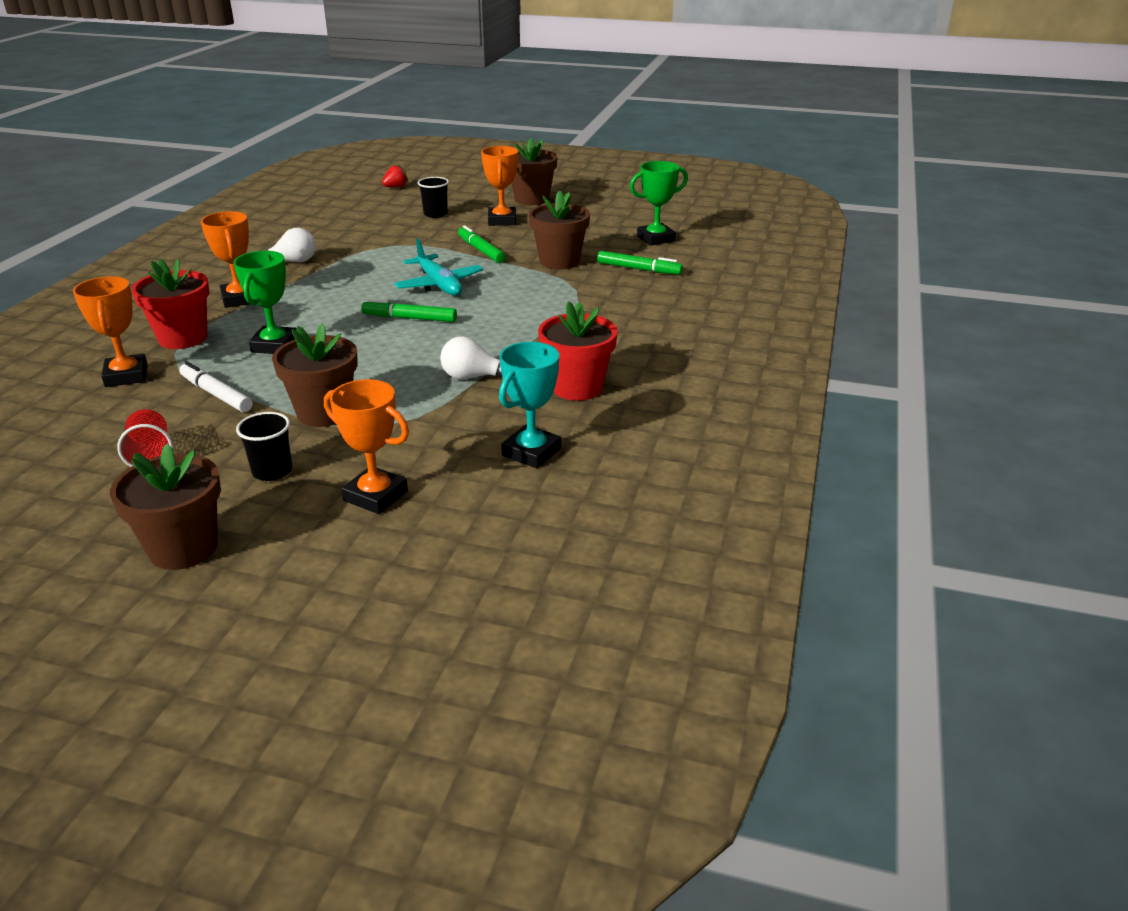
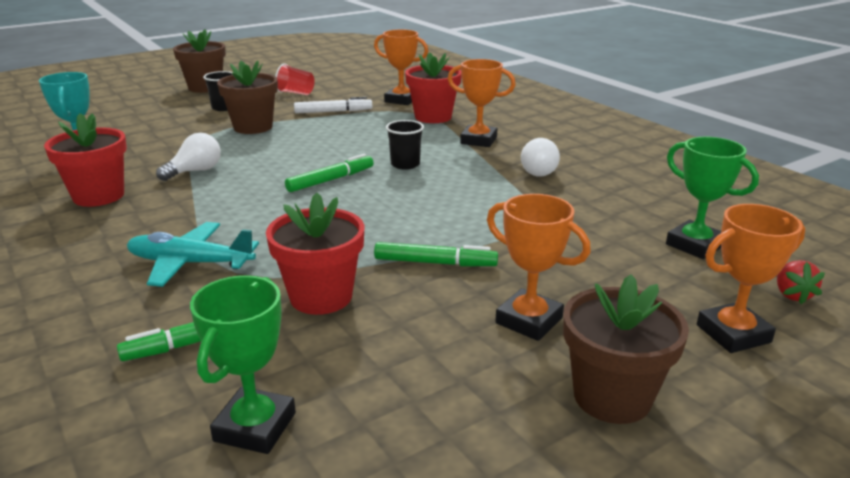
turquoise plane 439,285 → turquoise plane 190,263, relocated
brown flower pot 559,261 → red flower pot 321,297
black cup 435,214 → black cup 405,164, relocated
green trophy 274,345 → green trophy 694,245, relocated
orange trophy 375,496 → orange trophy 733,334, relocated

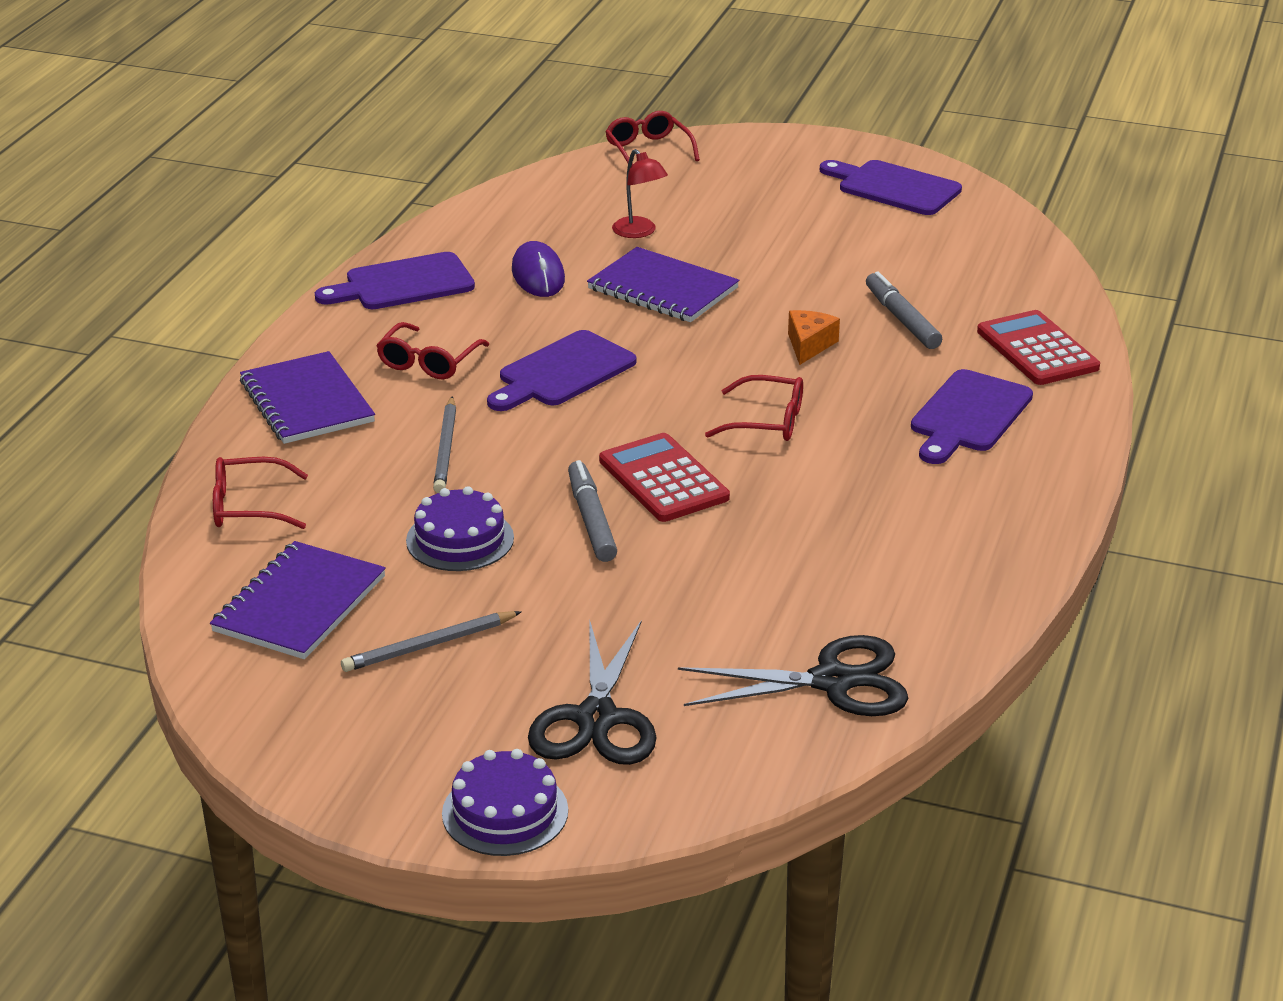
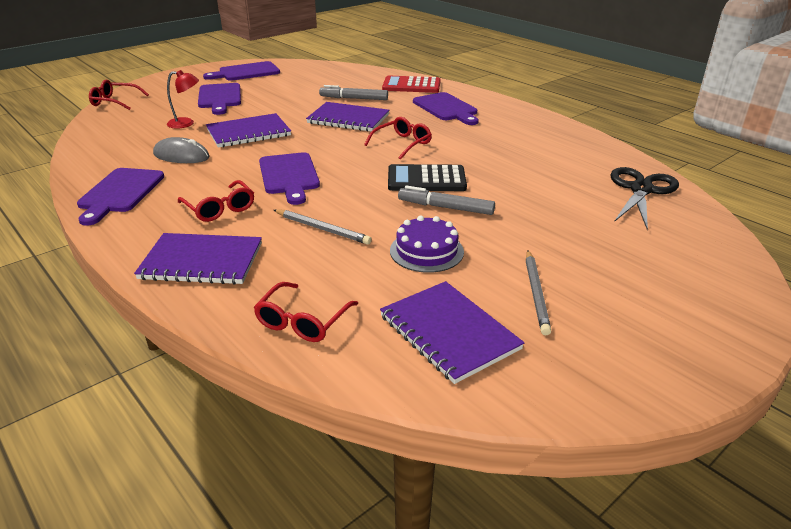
purple mouse 538,275 → grey mouse 181,156
- → purple cutting board 220,97
orange cheese 809,345 → purple notebook 348,119
red calculator 663,479 → black calculator 426,179
purple cake 505,812 → -
black scissors 596,719 → -

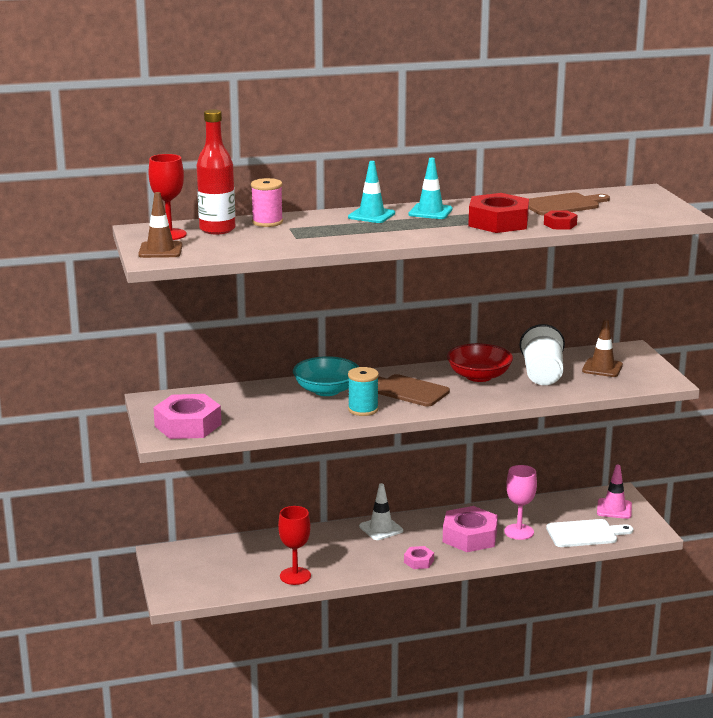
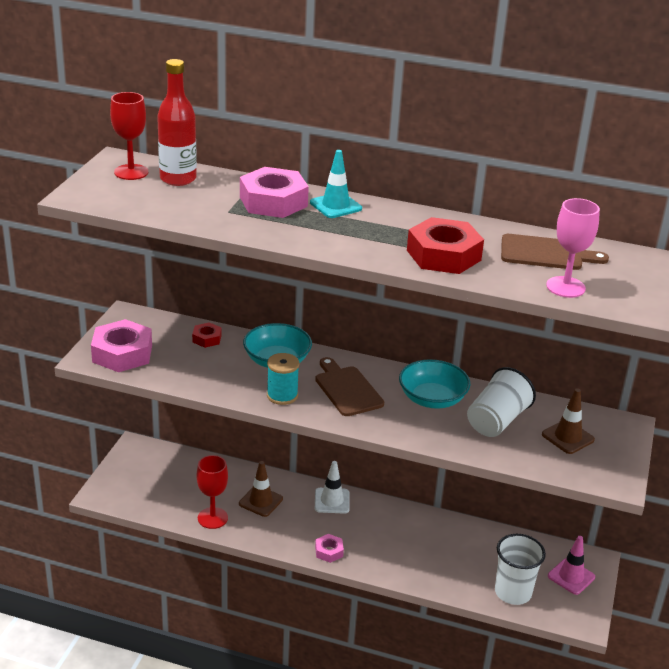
red nut 560,224 → red nut 207,339, relocated
brown traffic cone 160,250 → brown traffic cone 261,501, relocated
pink nut 470,536 → pink nut 273,201, relocated
red bowl 479,376 → turquoise bowl 432,399
white cutting board 585,534 → white cup 513,592
pink goblet 519,532 → pink goblet 565,287, relocated
pink spool 267,222 → -
turquoise traffic cone 430,212 → -

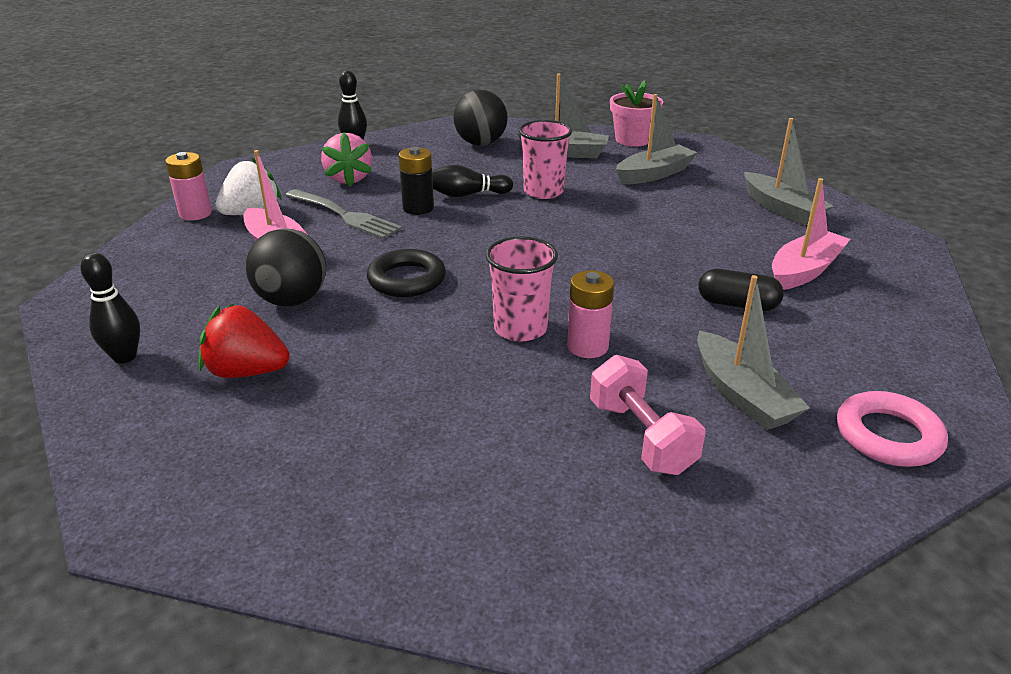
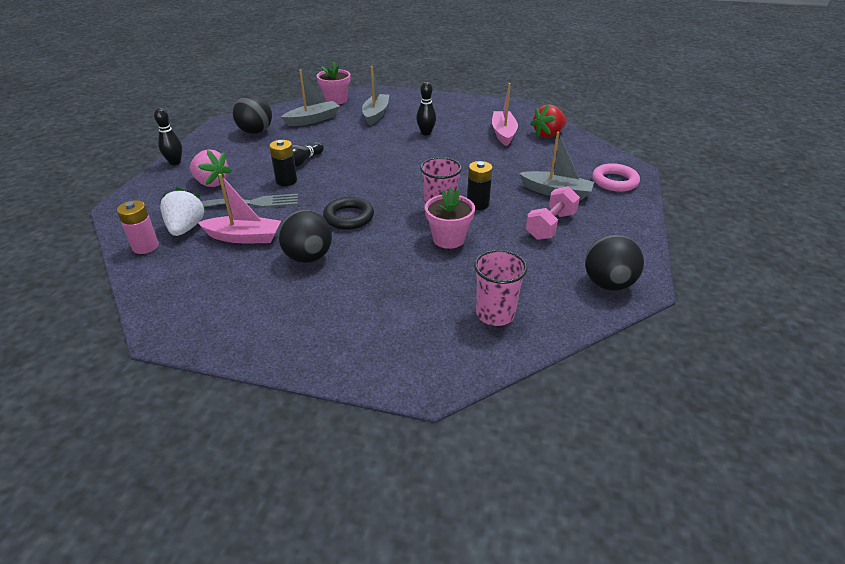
black bowling pin 125,357 → black bowling pin 426,133, relocated
- → pink flower pot 448,239
pink battery 587,346 → black battery 478,204
pink cup 543,191 → pink cup 495,314, relocated
pink dumbbell 641,437 → pink dumbbell 550,226, 75 degrees counterclockwise
red strawberry 247,371 → red strawberry 548,134, relocated
- → black ball 608,284
black capsule 737,304 → -
grey boat 781,209 → -

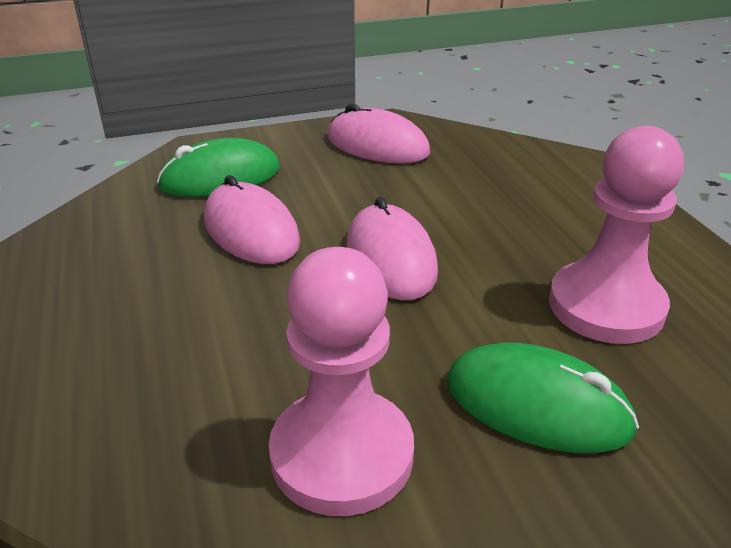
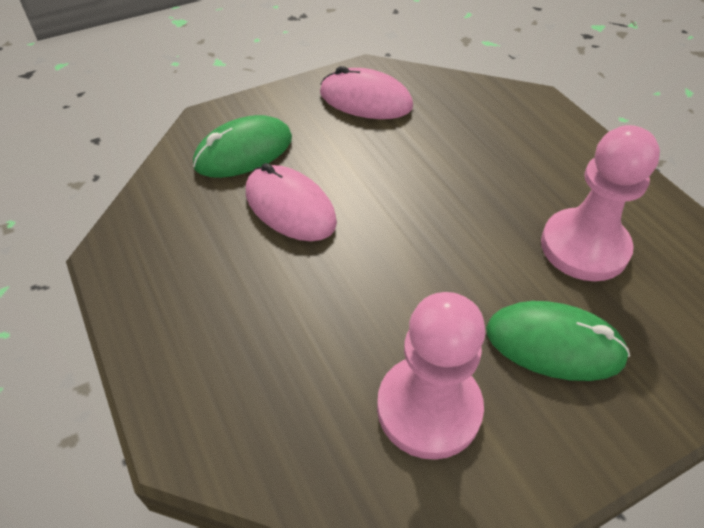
pink mouse 390,258 → -

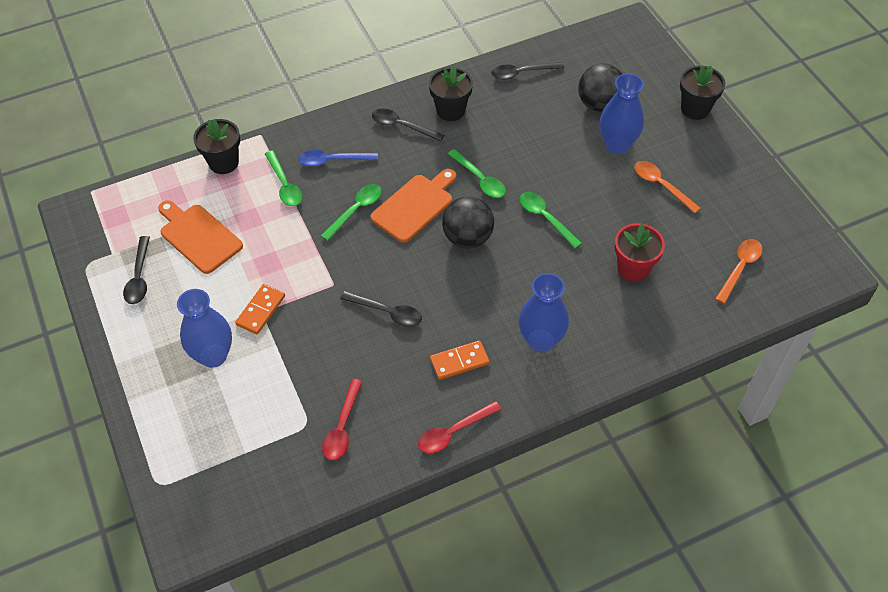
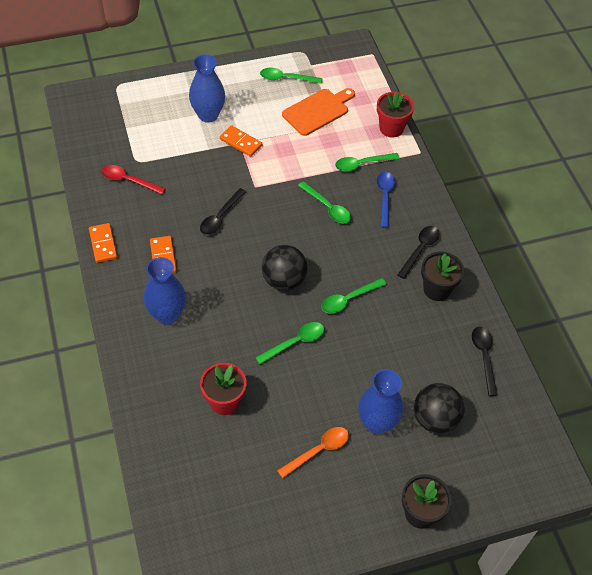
red spoon 453,432 → orange domino 103,244
black spoon 139,277 → green spoon 286,78
black flower pot 223,162 → red flower pot 391,128
orange cutting board 415,206 → -
orange spoon 740,268 → -

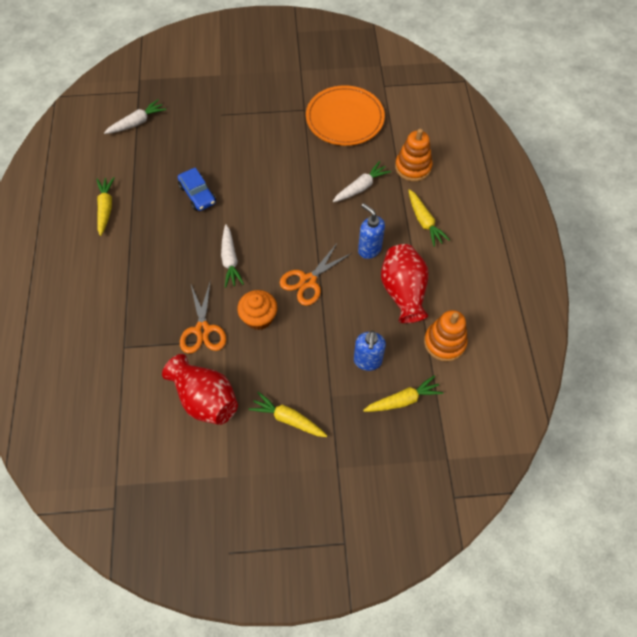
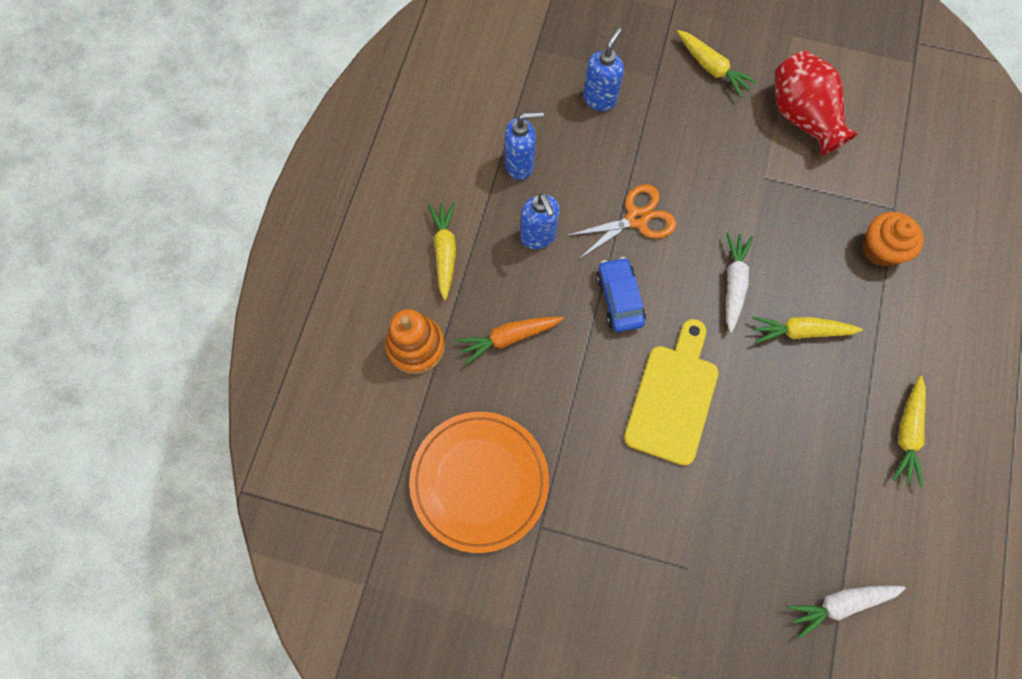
white carrot 361,187 → orange carrot 508,338
red vase 403,292 → blue soap dispenser 520,165
blue car 197,194 → blue car 619,299, relocated
- → yellow cutting board 673,397
yellow carrot 403,400 → yellow carrot 800,331, relocated
orange cupcake 259,317 → orange cupcake 880,249, relocated
orange scissors 202,330 → -
orange stacking toy 444,342 → -

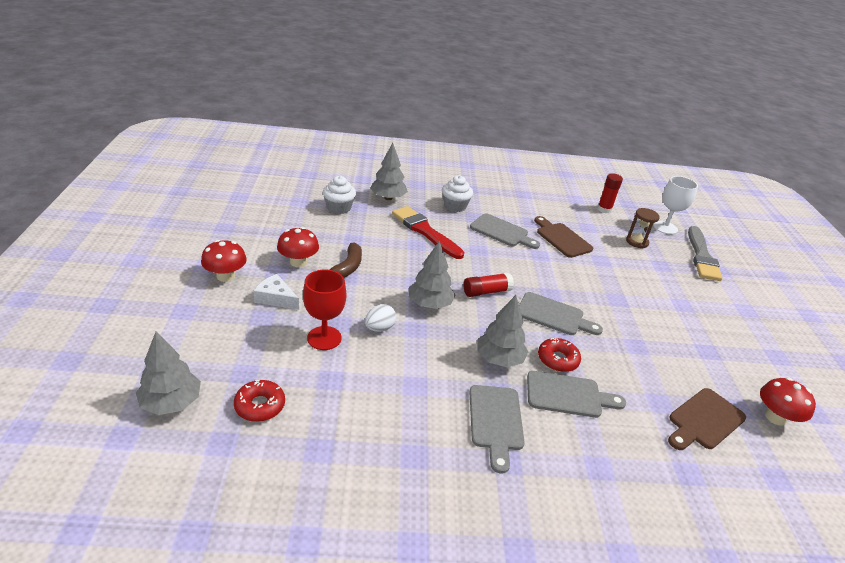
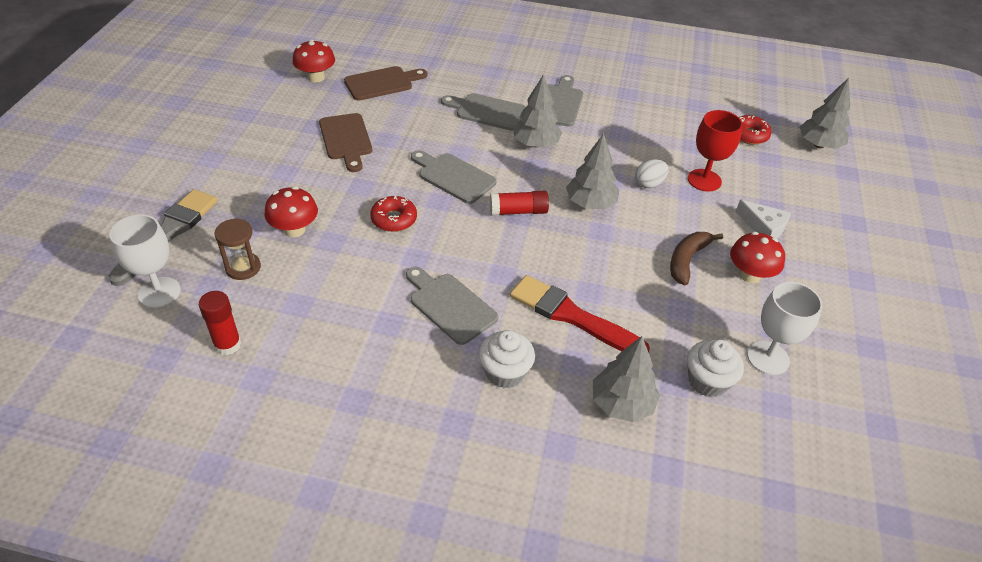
red mushroom 225,276 → red mushroom 294,230, relocated
brown cutting board 562,238 → brown cutting board 346,139, relocated
red donut 557,359 → red donut 394,219, relocated
red brush 425,231 → red brush 572,316, 150 degrees clockwise
- → white goblet 768,358

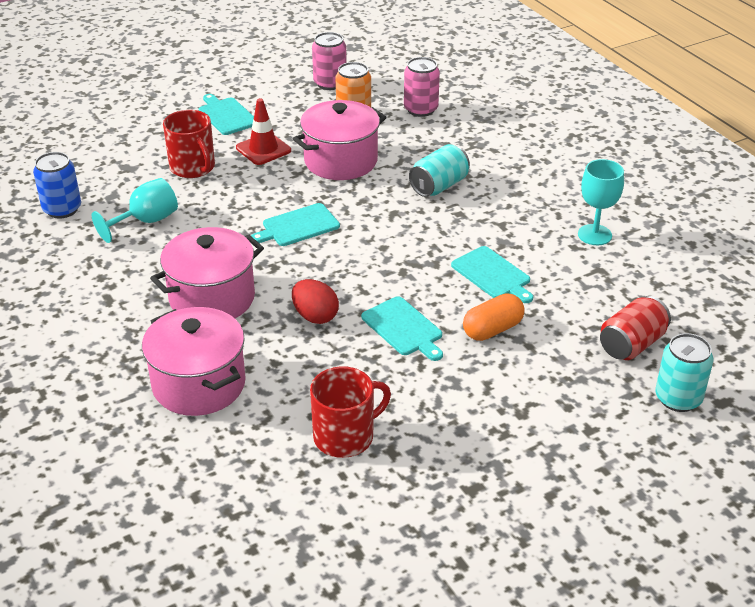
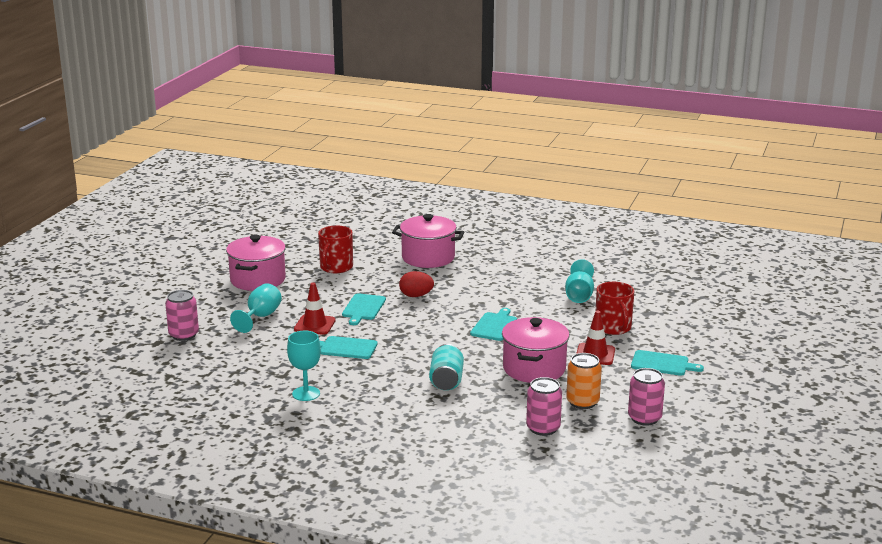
turquoise can 678,398 → pink can 183,335
pink pot 212,298 → pink pot 258,280, relocated
- → turquoise goblet 260,317
orange capsule 492,329 → red traffic cone 314,325
turquoise cutting board 403,328 → turquoise cutting board 363,308, 90 degrees counterclockwise
red mug 193,167 → red mug 613,328, 120 degrees counterclockwise
blue can 62,209 → -
red can 631,344 → -

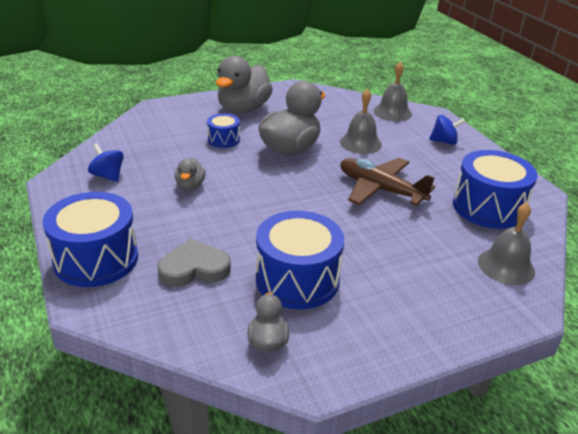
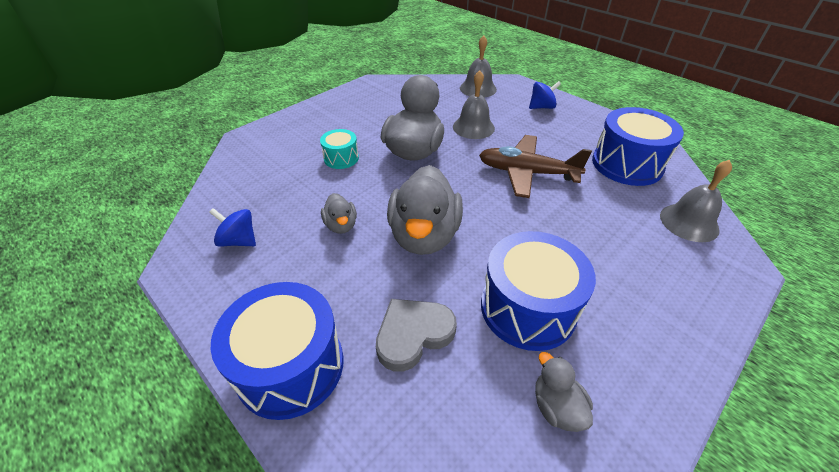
blue drum 223,139 → turquoise drum 341,158
grey duck 243,109 → grey duck 424,235, relocated

